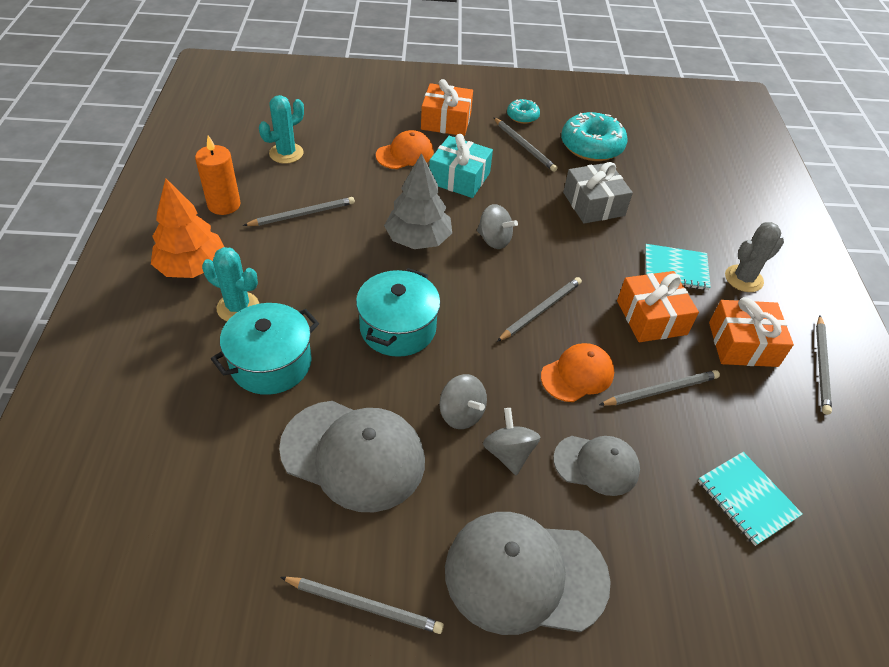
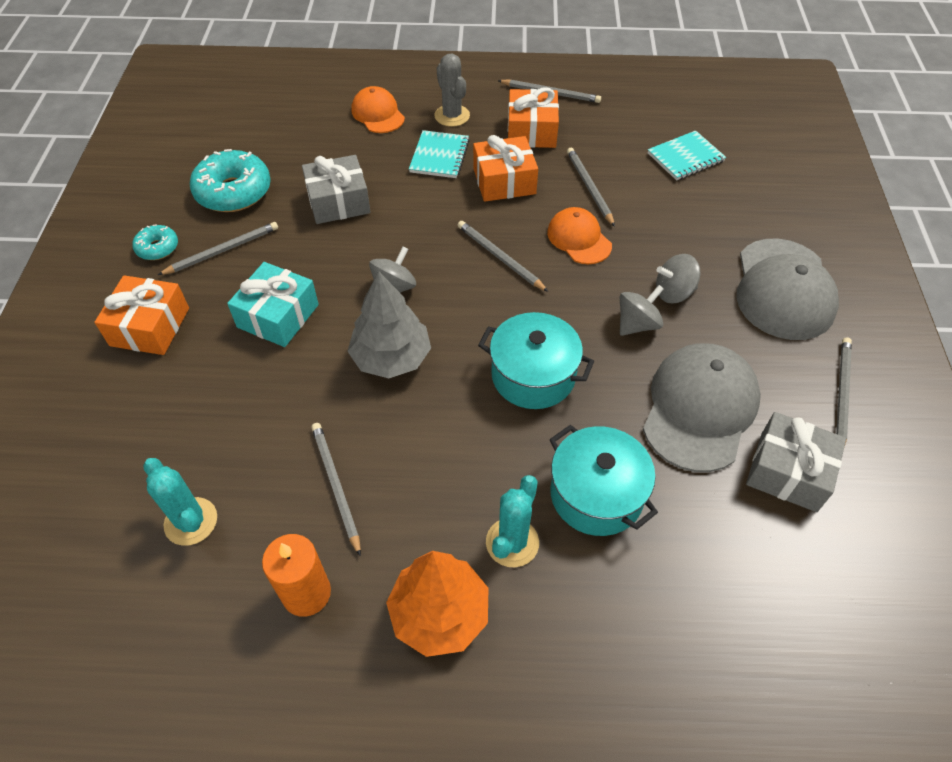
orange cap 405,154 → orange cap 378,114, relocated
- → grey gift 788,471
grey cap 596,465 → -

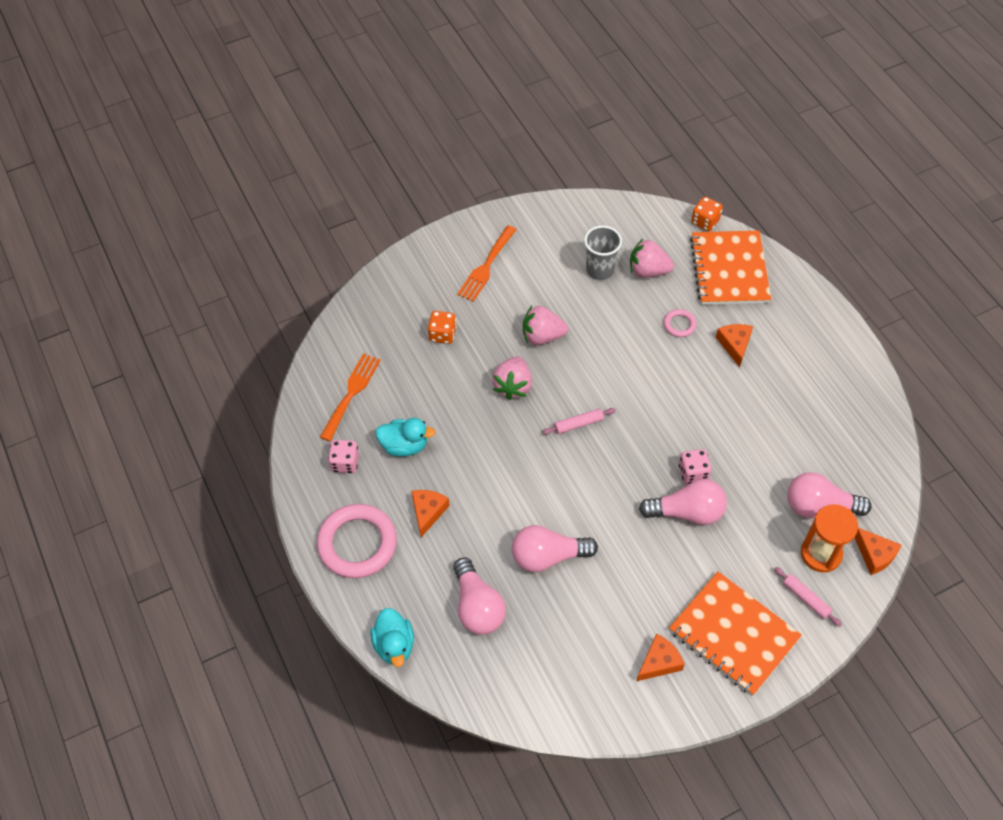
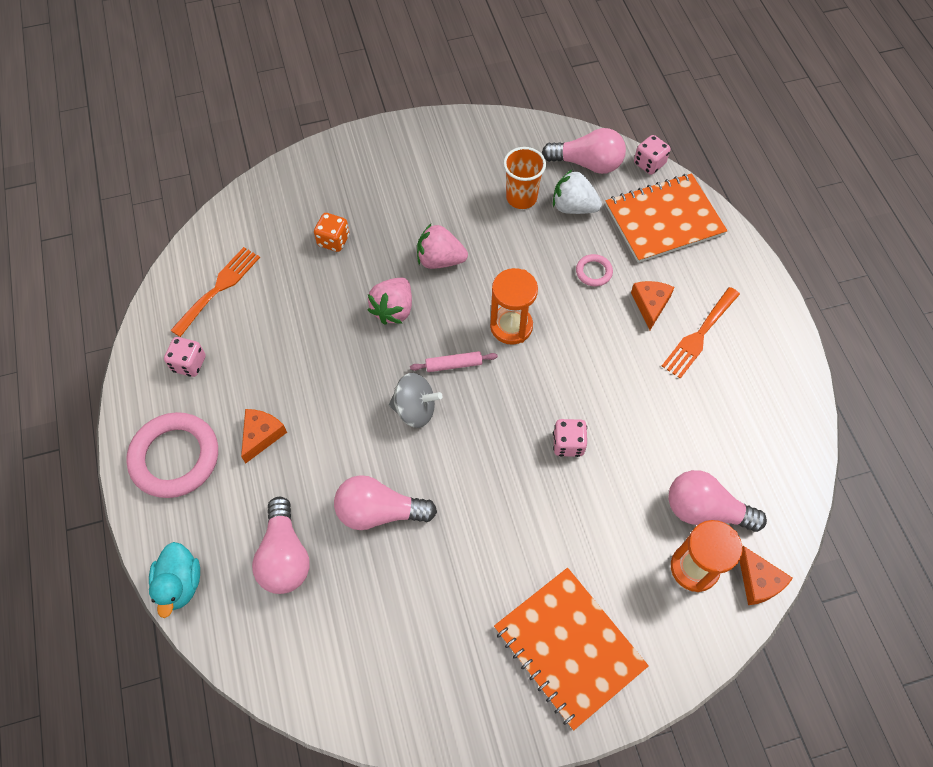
- → grey spinning top 415,409
- → orange hourglass 511,326
grey cup 600,270 → orange cup 521,198
pink light bulb 687,512 → pink light bulb 587,163, relocated
pink strawberry 648,270 → white strawberry 573,207
orange notebook 729,269 → orange notebook 664,220, 60 degrees clockwise
orange dice 705,222 → pink dice 649,164
orange fork 486,266 → orange fork 699,335, relocated
turquoise duck 404,445 → -
orange cheese 659,662 → -
pink rolling pin 806,598 → -

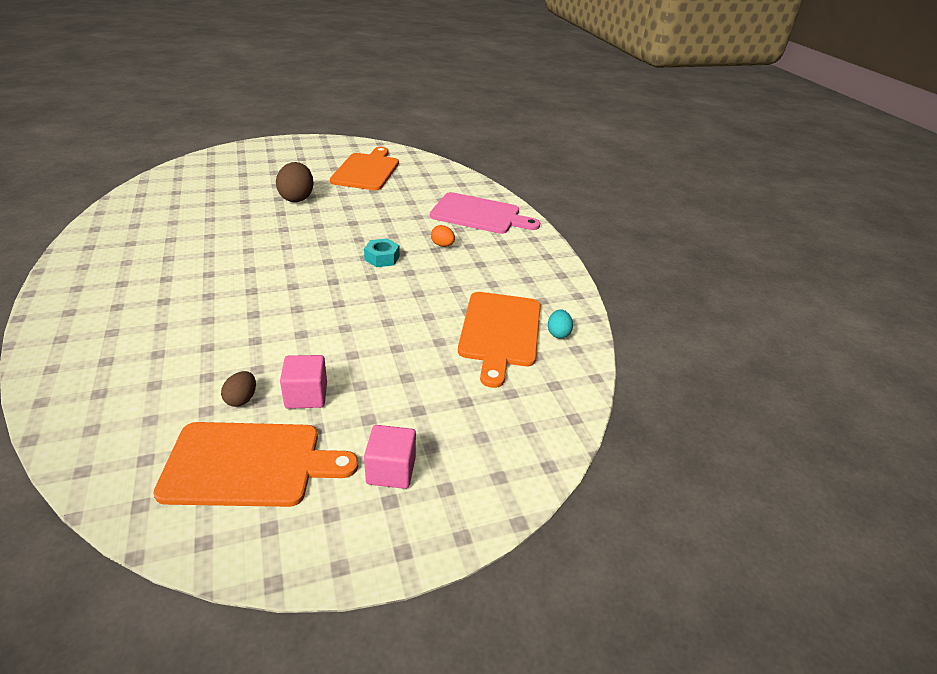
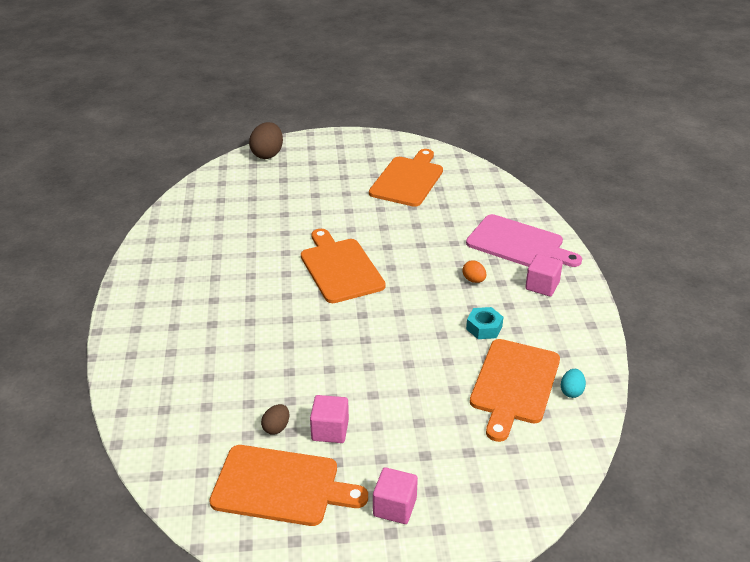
brown egg 297,198 → brown egg 267,154, relocated
- → orange cutting board 340,268
turquoise nut 382,258 → turquoise nut 484,328, relocated
- → pink cube 542,286

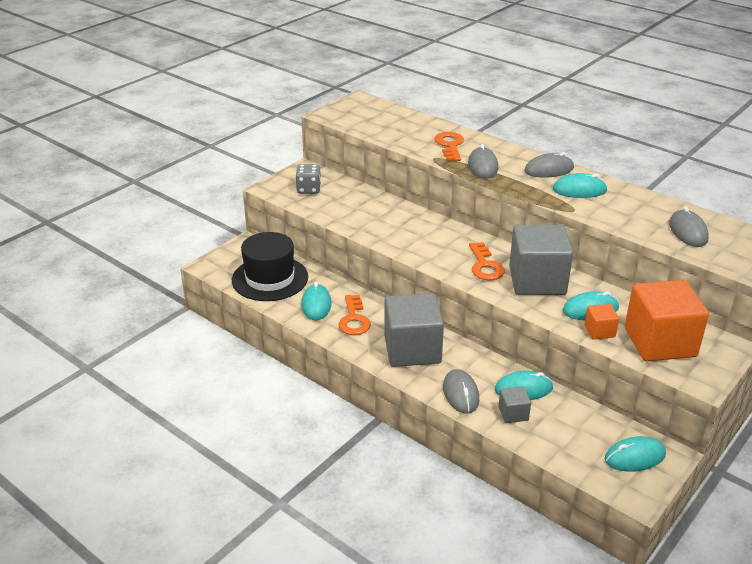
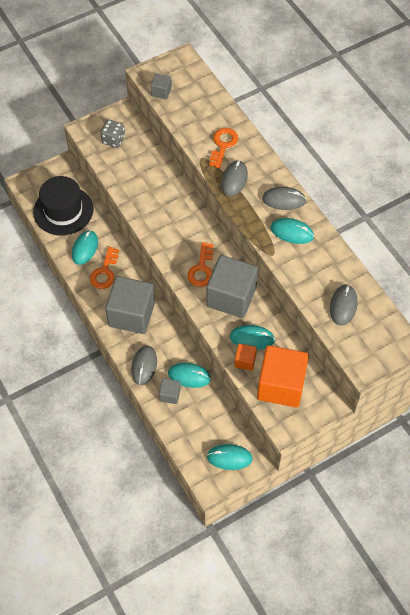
- → grey cube 161,92

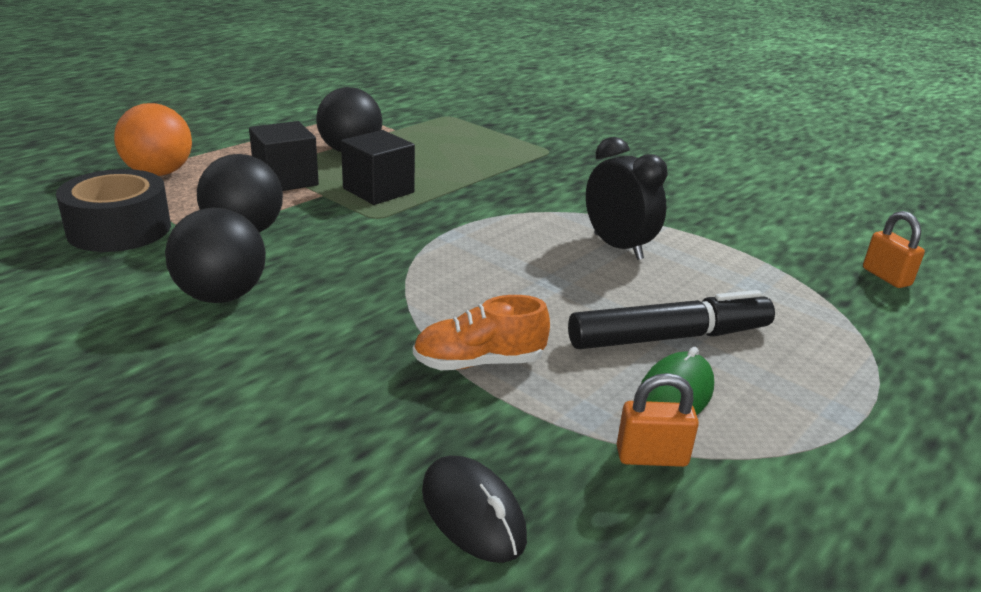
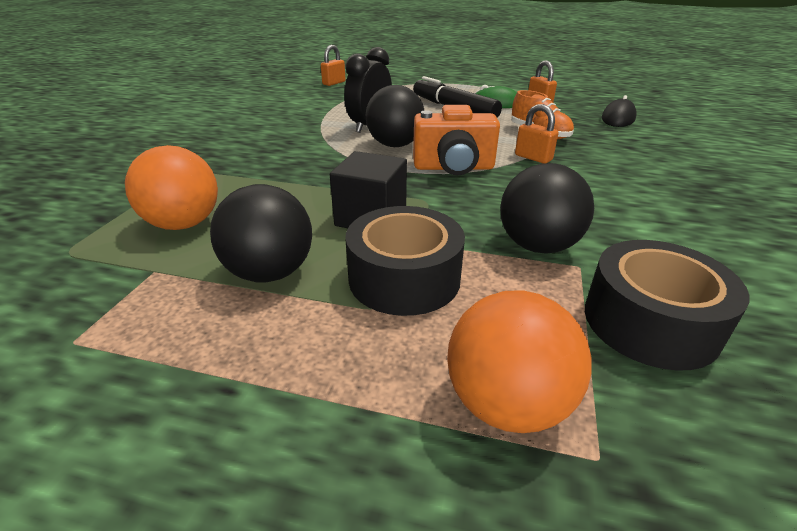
- → orange ball 184,224
black cube 286,180 → black tape 404,278
black ball 221,296 → black ball 395,145, relocated
- → orange camera 453,167
- → orange padlock 533,158

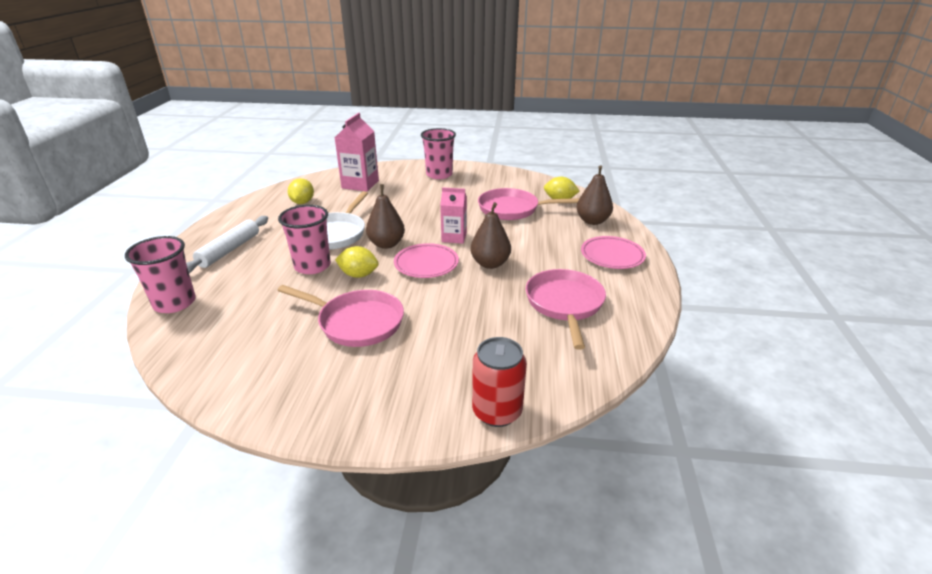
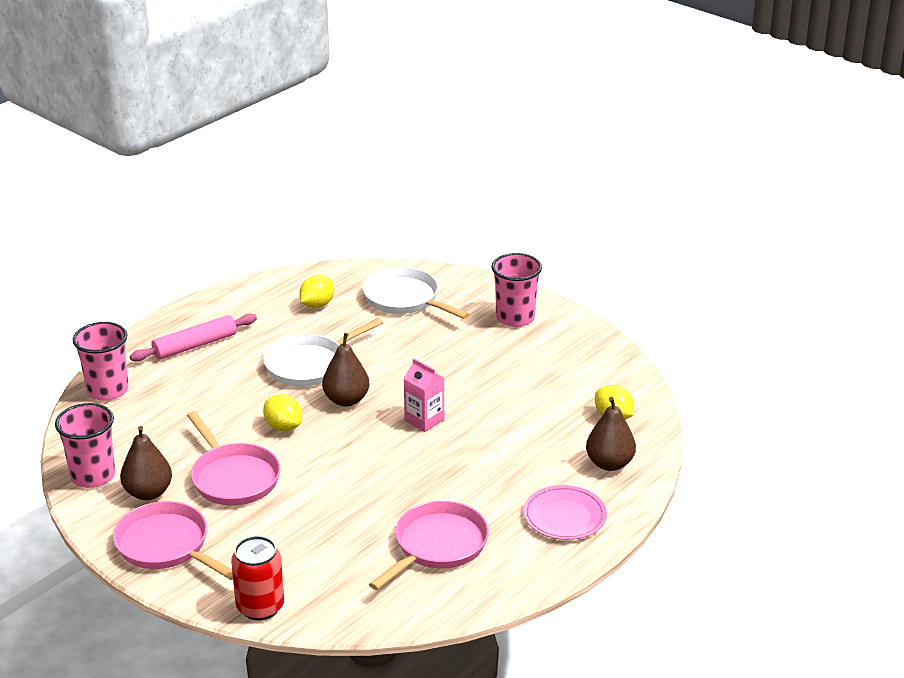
pink cup 312,266 → pink cup 93,476, relocated
pink pan 512,209 → pink pan 167,546, relocated
brown pear 490,264 → brown pear 148,493, relocated
white rolling pin 229,250 → pink rolling pin 195,345
pink carton 360,184 → white pan 405,299
pink plate 426,264 → -

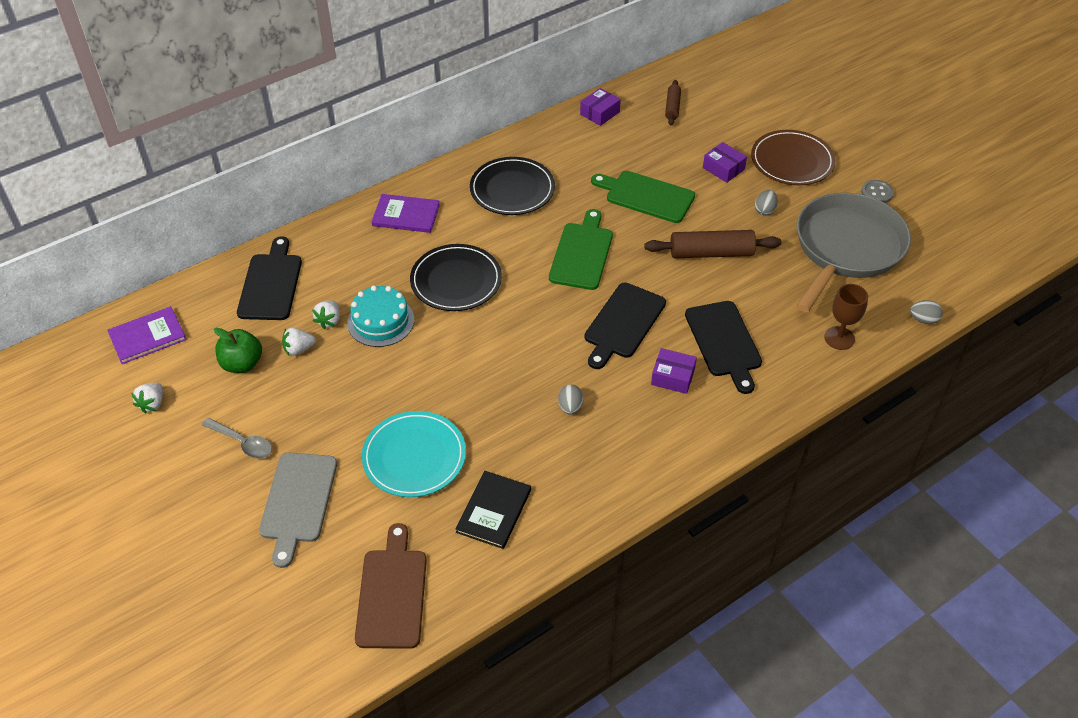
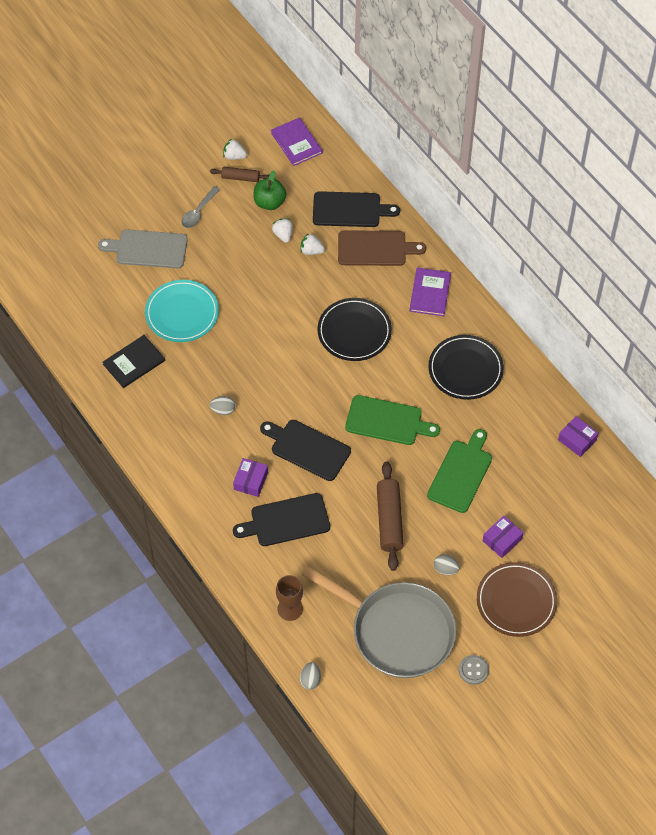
black book 494,511 → black book 134,362, 60 degrees counterclockwise
brown rolling pin 672,107 → brown rolling pin 240,178, relocated
brown cutting board 392,593 → brown cutting board 375,248, relocated
turquoise cake 380,321 → -

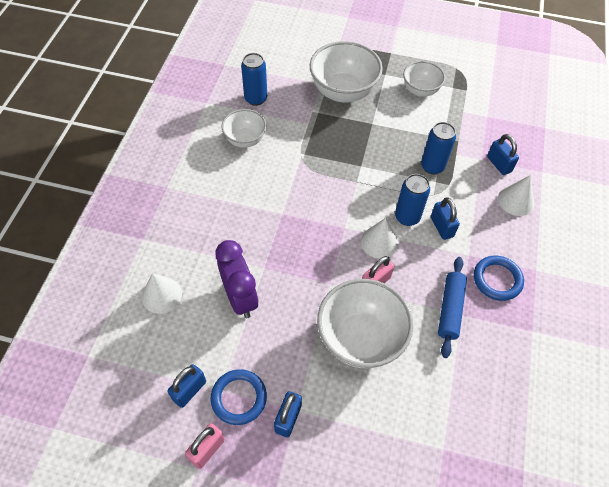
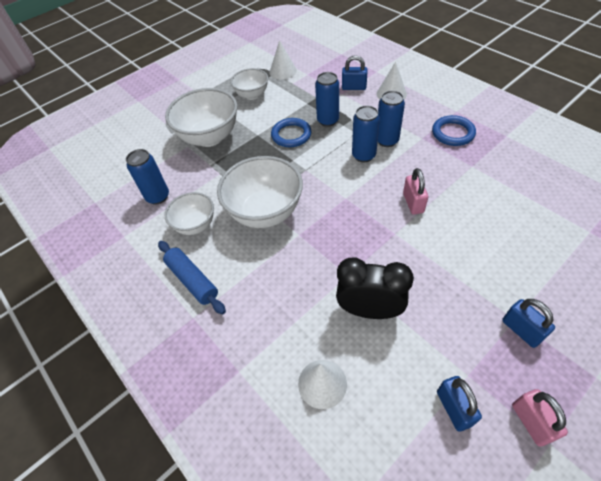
blue rolling pin 450,309 → blue rolling pin 192,280, relocated
white bowl 360,338 → white bowl 265,212, relocated
white cone 379,242 → white cone 283,71, relocated
blue ring 239,398 → blue ring 291,135, relocated
purple clock 240,298 → black clock 369,310
blue padlock 442,227 → blue can 387,140

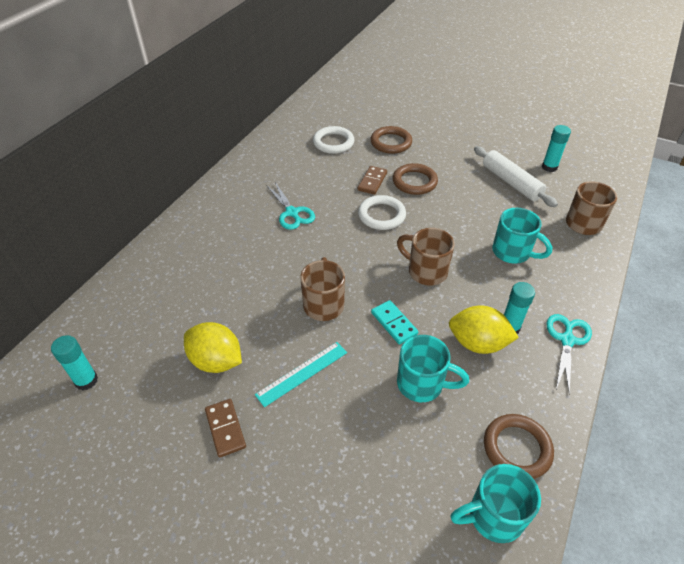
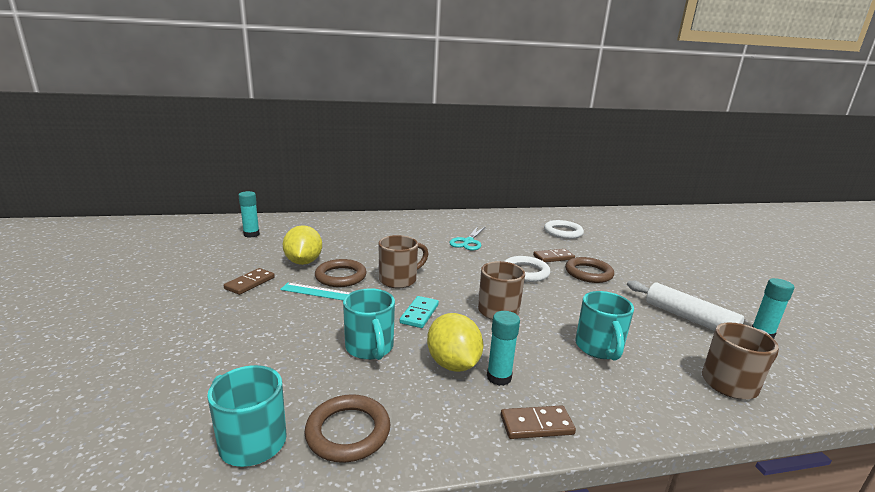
brown ring 391,143 → brown ring 341,276, relocated
turquoise scissors 567,340 → brown domino 536,425
white rolling pin 511,182 → white rolling pin 689,318, 60 degrees counterclockwise

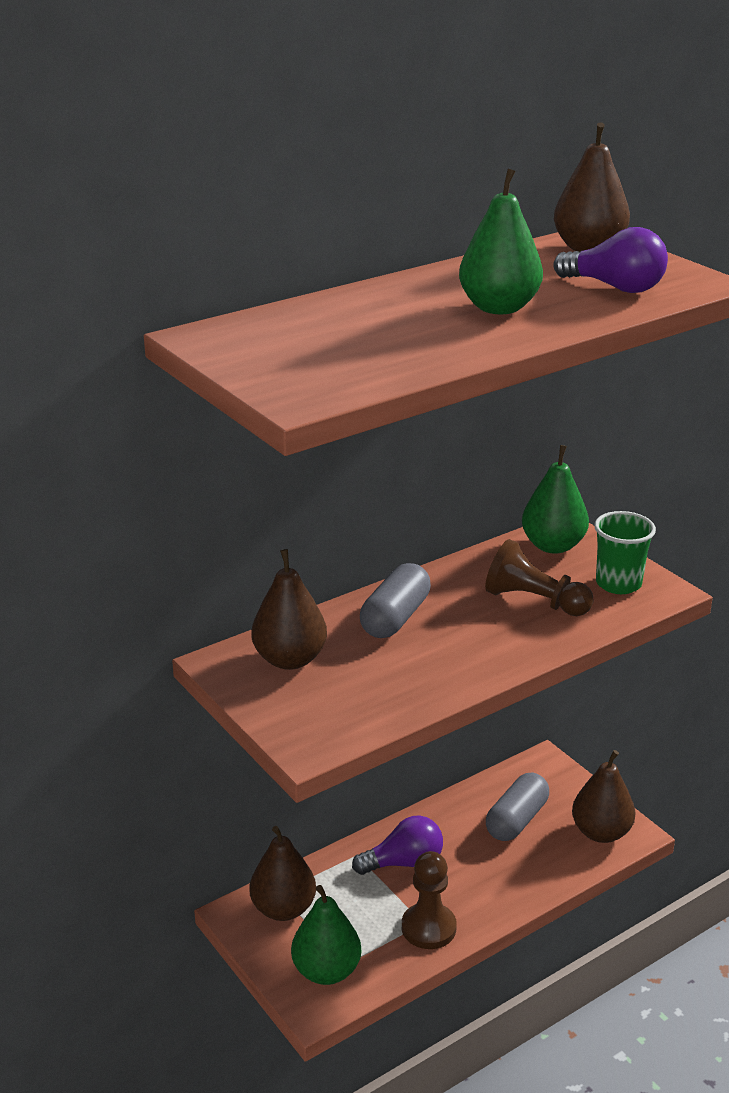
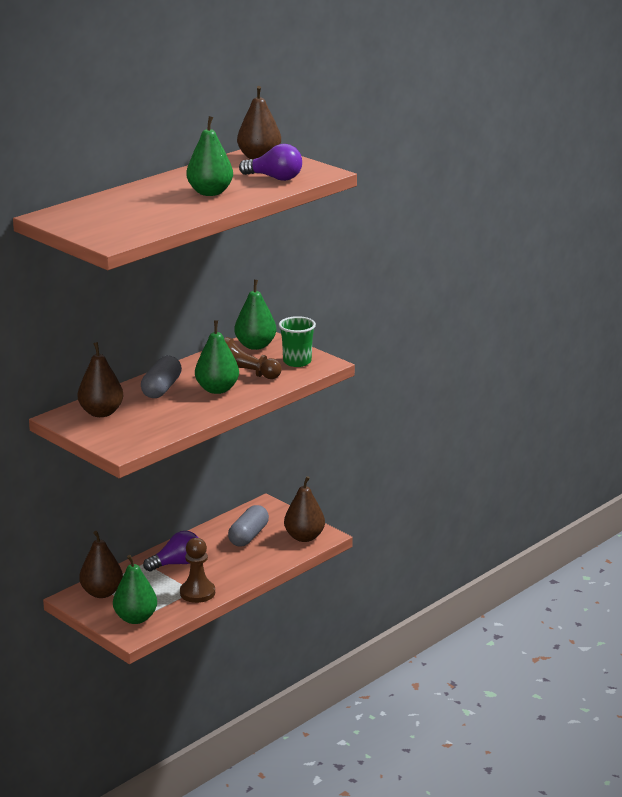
- → green pear 217,389

